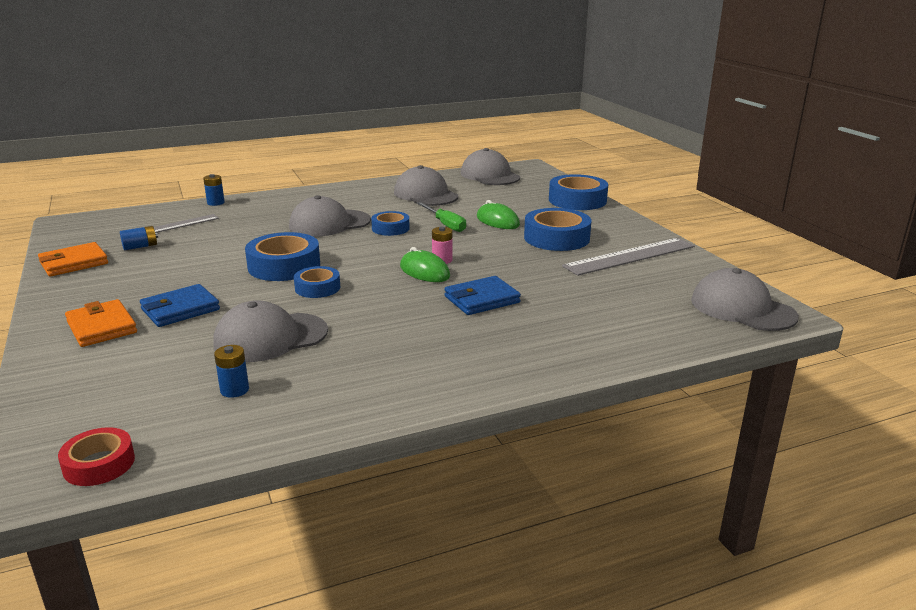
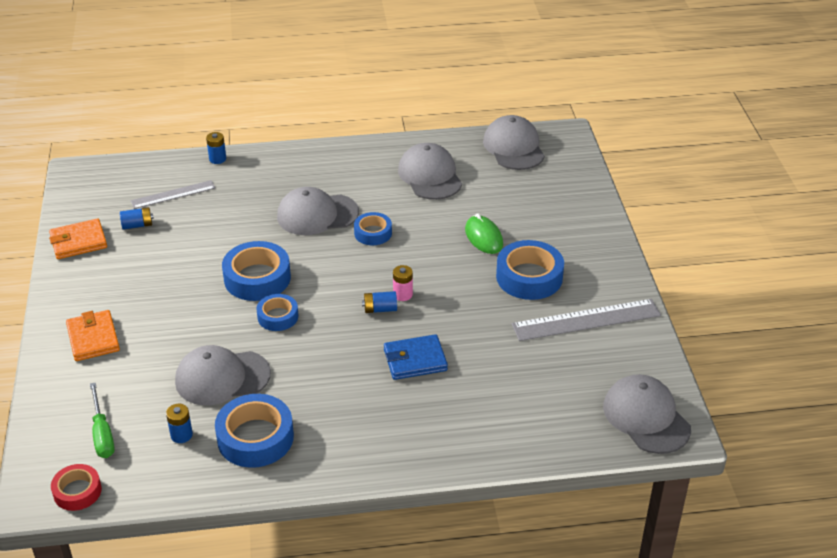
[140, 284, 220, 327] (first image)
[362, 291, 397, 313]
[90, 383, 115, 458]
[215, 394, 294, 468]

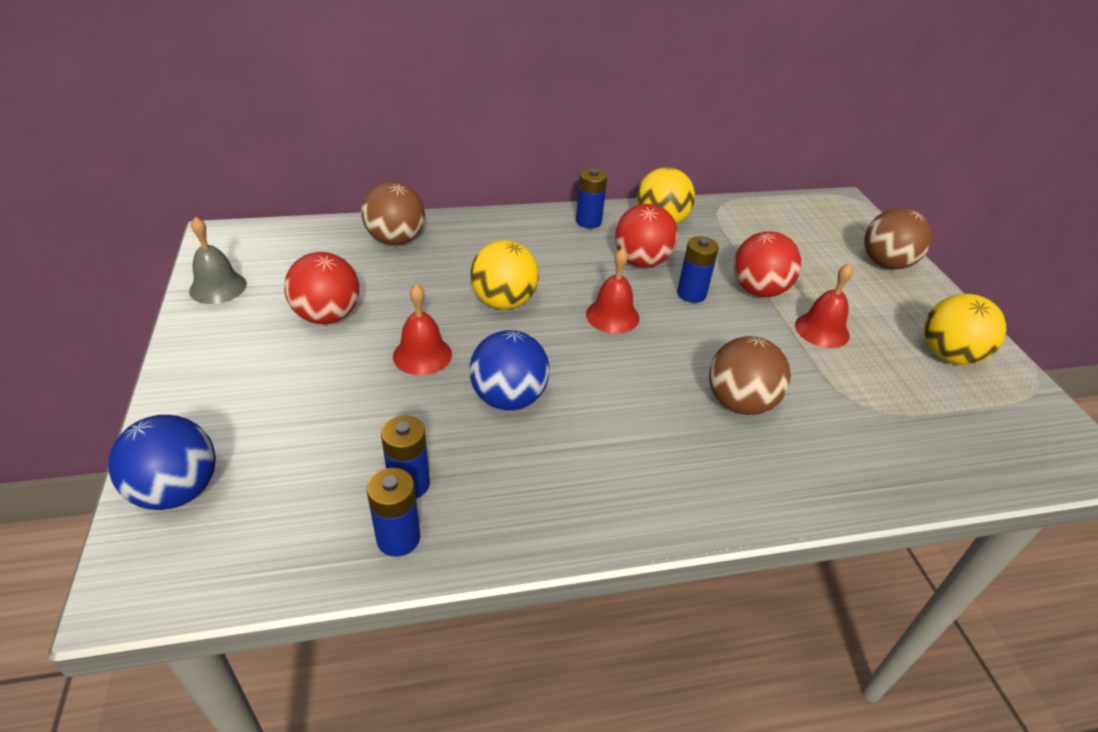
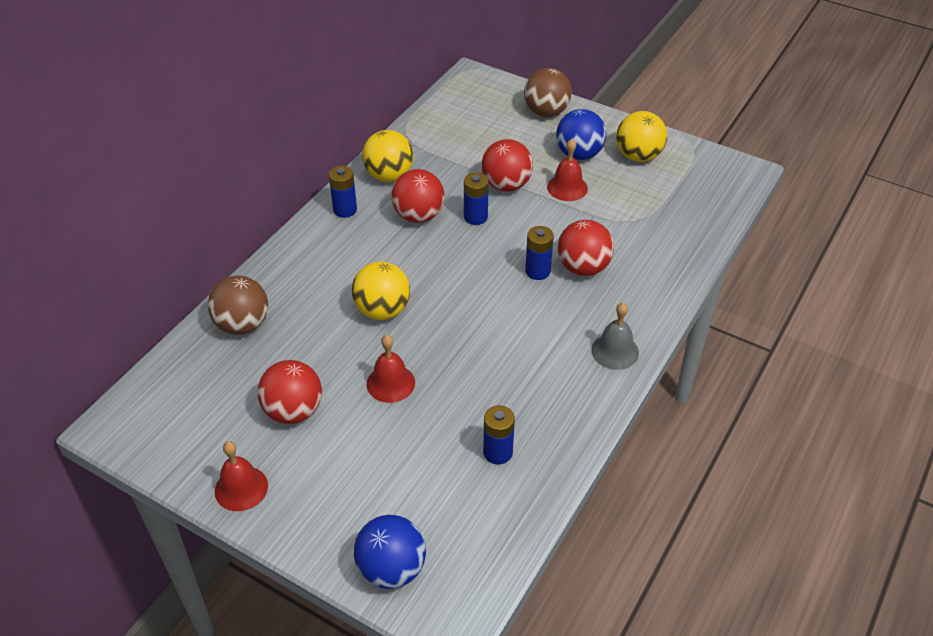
[591, 303, 639, 370]
[525, 226, 554, 280]
[556, 109, 606, 160]
[215, 441, 268, 511]
[558, 220, 614, 276]

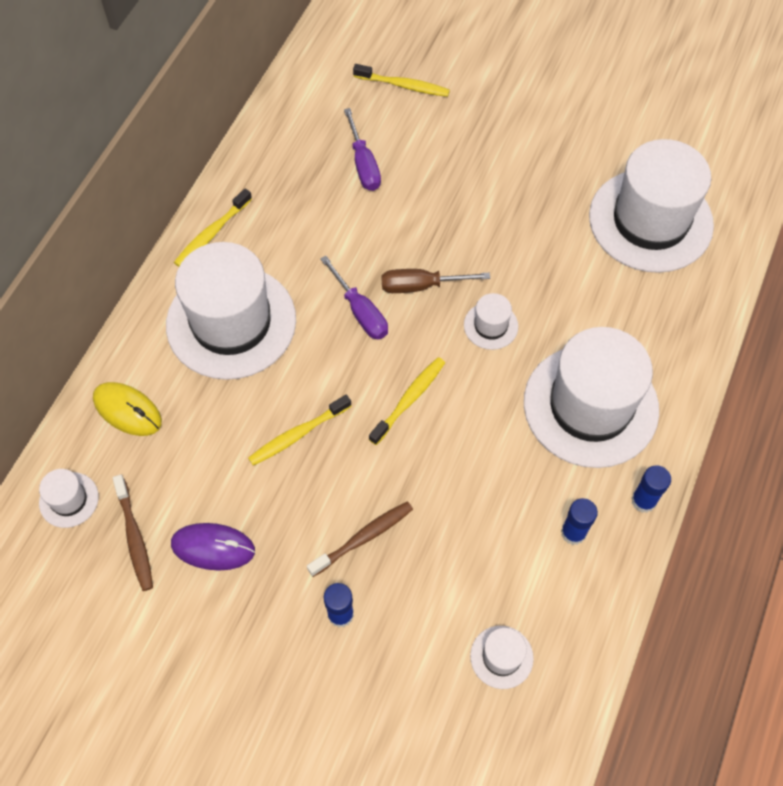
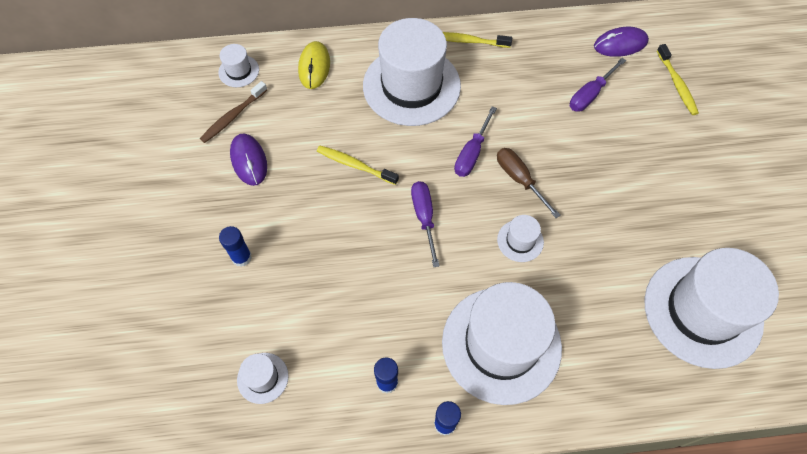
[307, 501, 413, 577] (first image)
[411, 181, 439, 267]
[594, 27, 649, 57]

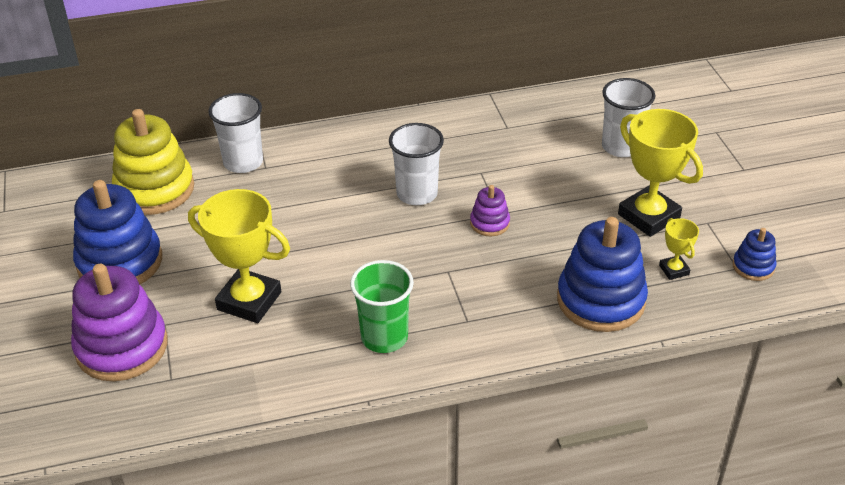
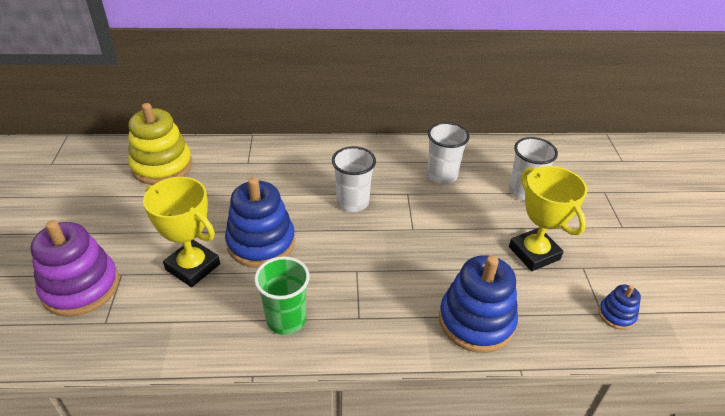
[225, 177, 295, 268]
[427, 122, 470, 184]
[470, 185, 510, 236] (first image)
[659, 218, 699, 280] (first image)

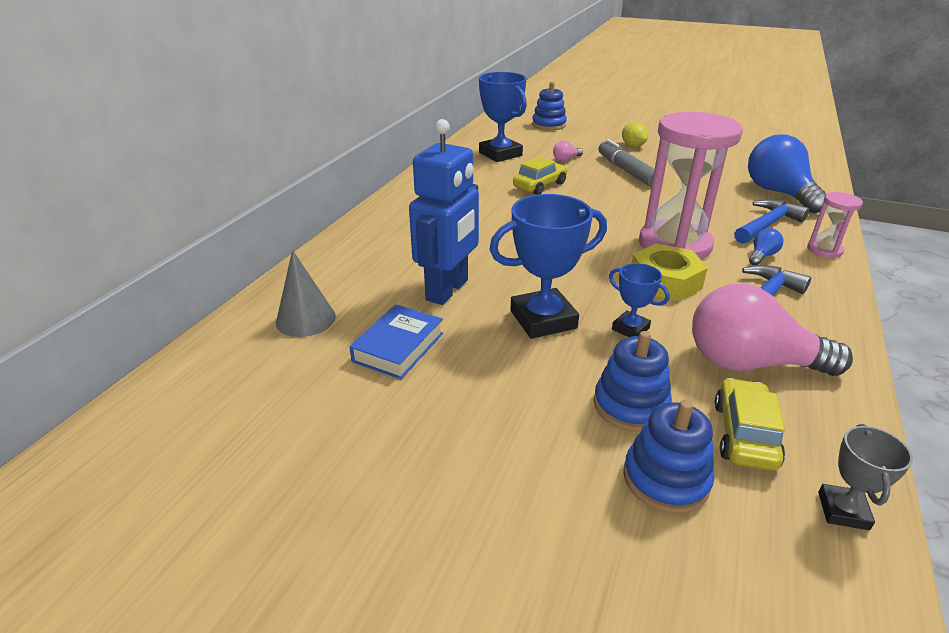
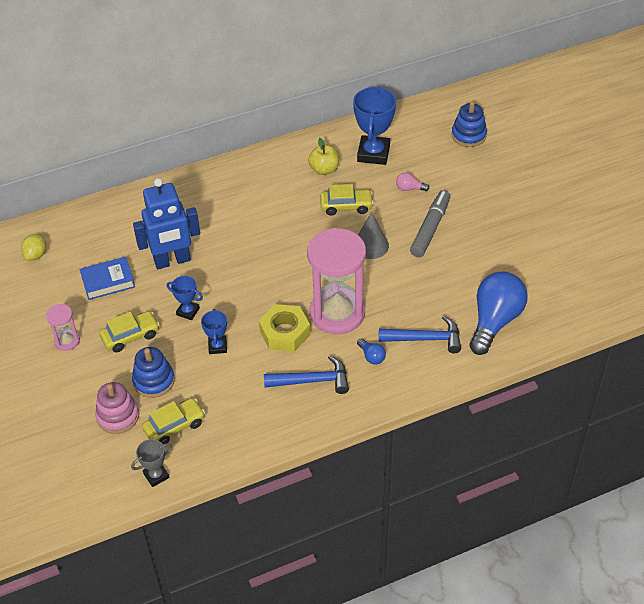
[358, 212, 389, 259]
[167, 276, 203, 320]
[21, 234, 46, 261]
[95, 382, 139, 434]
[692, 284, 853, 376] (first image)
[357, 338, 386, 365]
[46, 304, 80, 351]
[99, 311, 160, 352]
[308, 138, 339, 175]

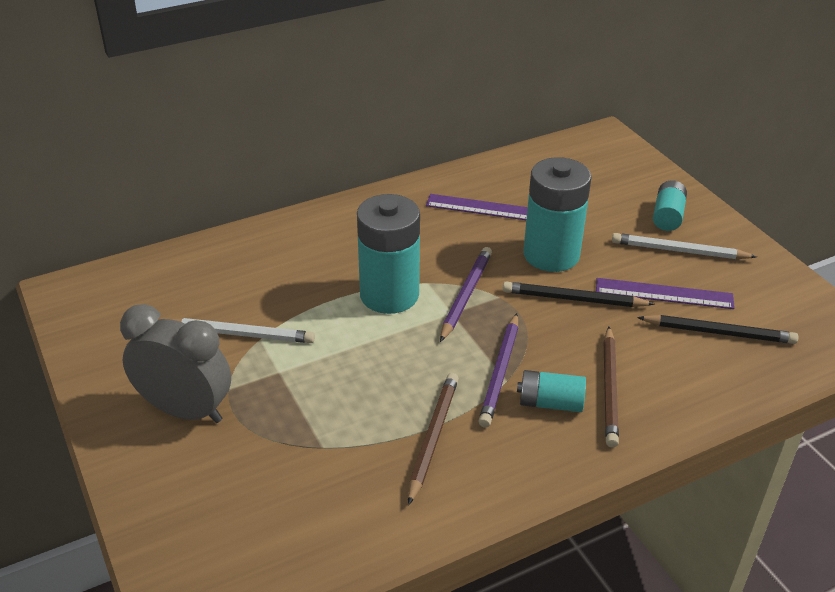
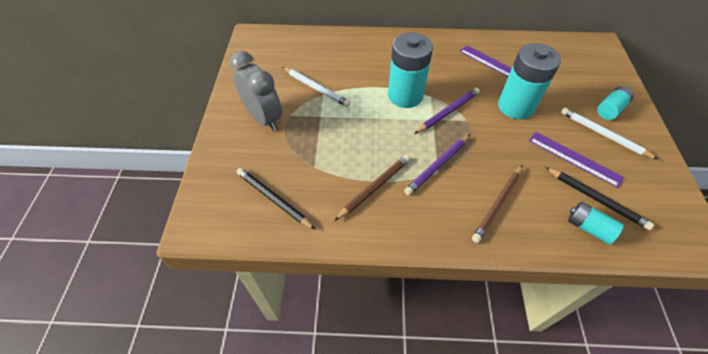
[237, 168, 316, 230]
[568, 202, 624, 244]

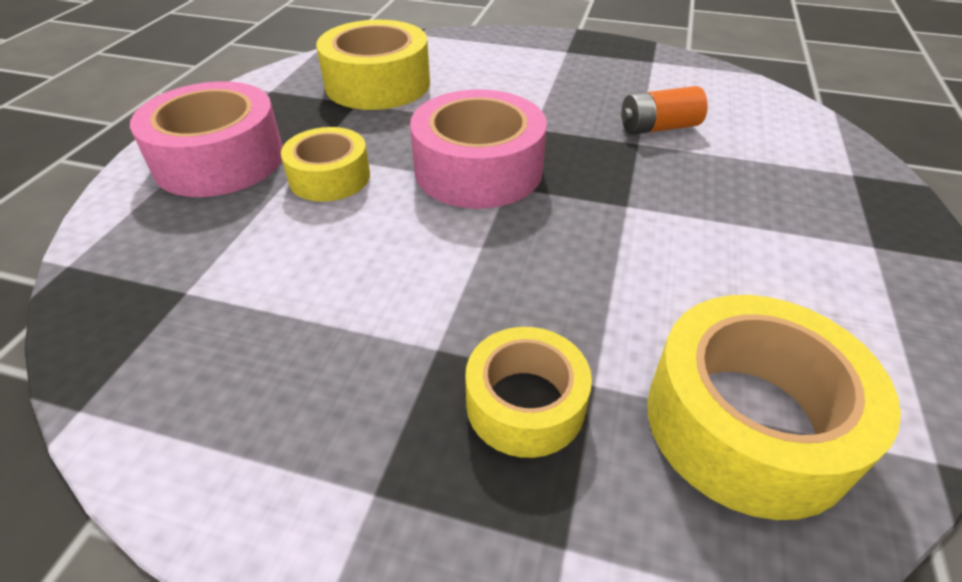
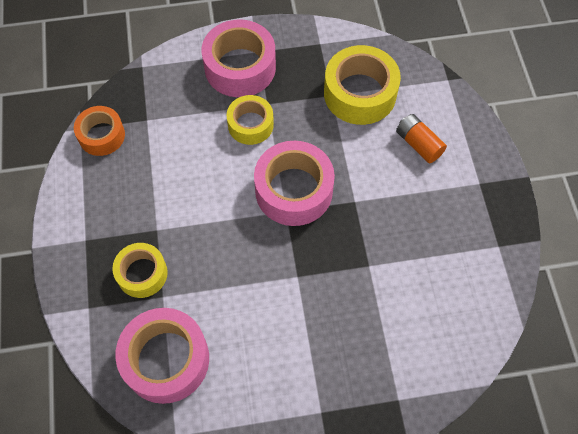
[396, 114, 447, 163]
[115, 308, 209, 404]
[74, 106, 125, 156]

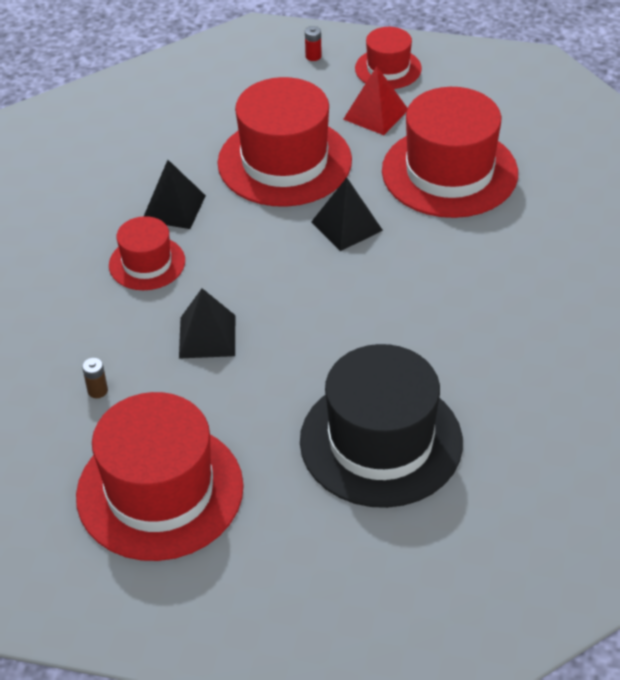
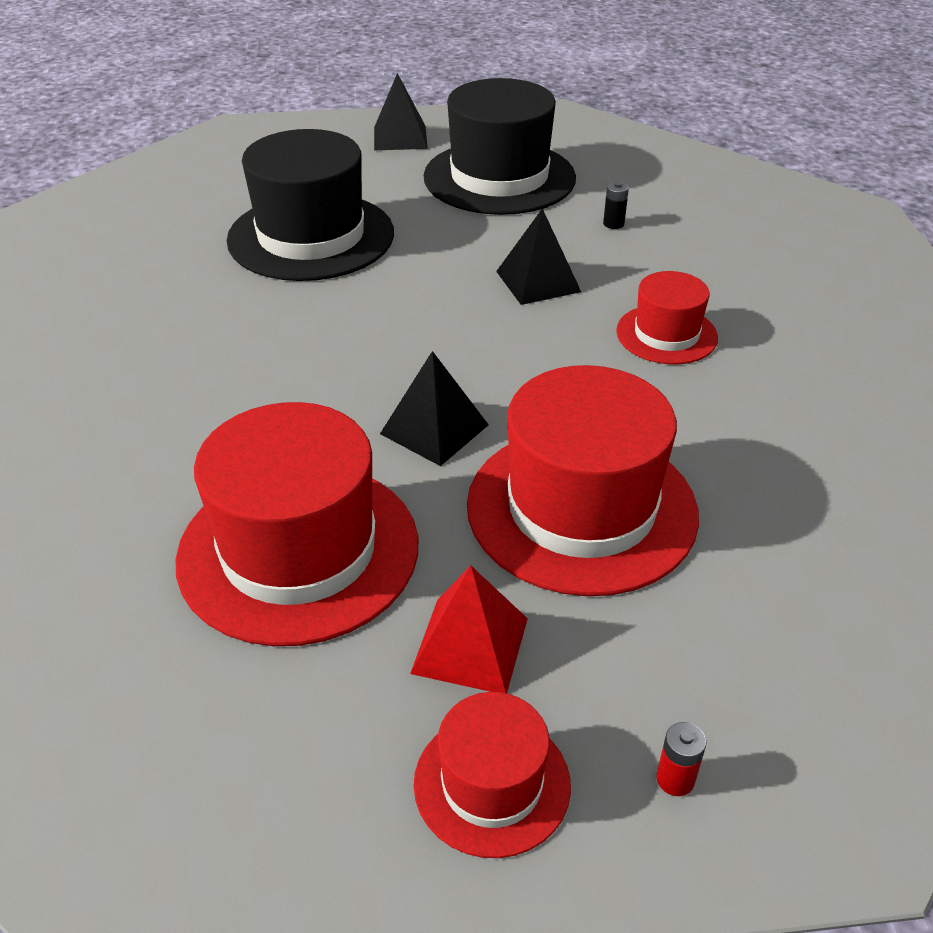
[424, 78, 576, 215]
[603, 182, 629, 229]
[374, 73, 428, 150]

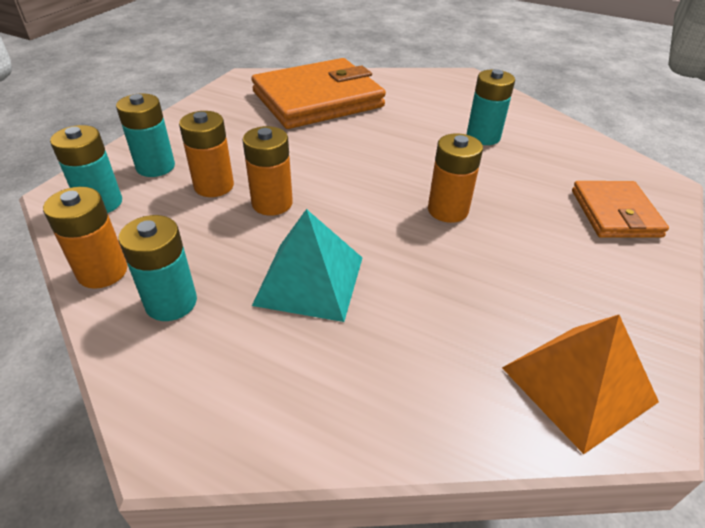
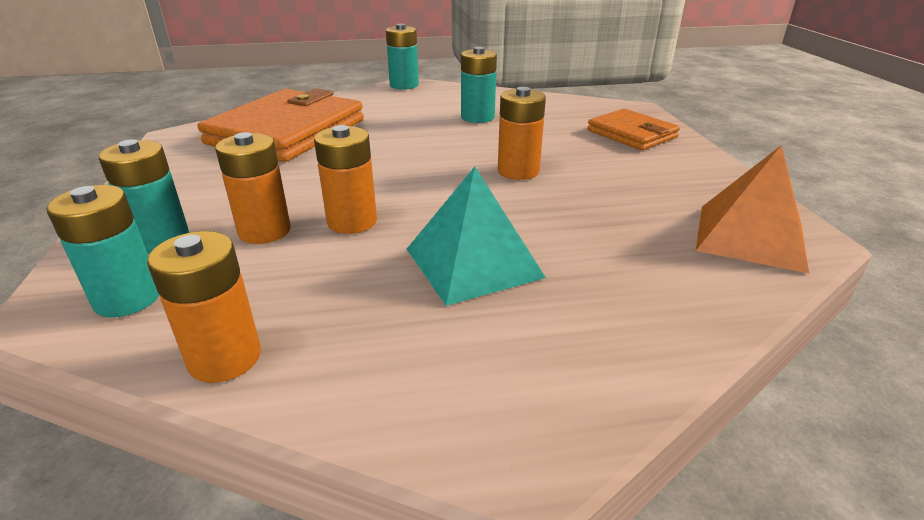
[386, 24, 419, 89]

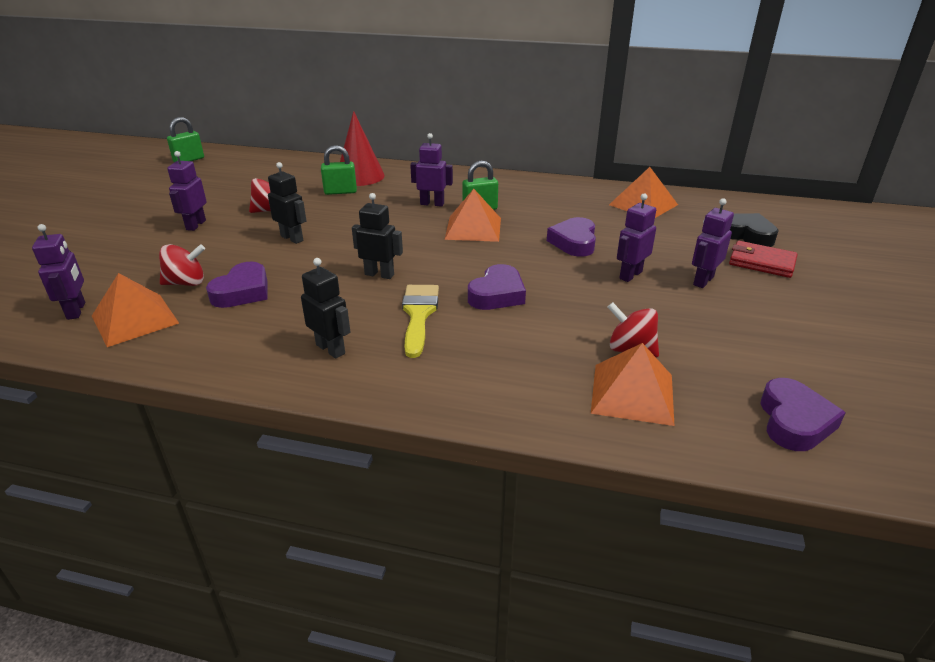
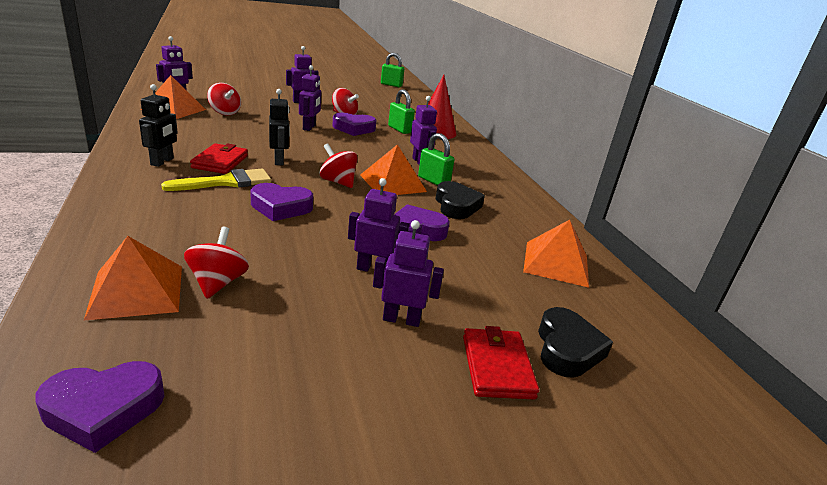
[332, 113, 376, 136]
[299, 65, 321, 131]
[190, 143, 248, 174]
[319, 143, 358, 188]
[436, 181, 485, 219]

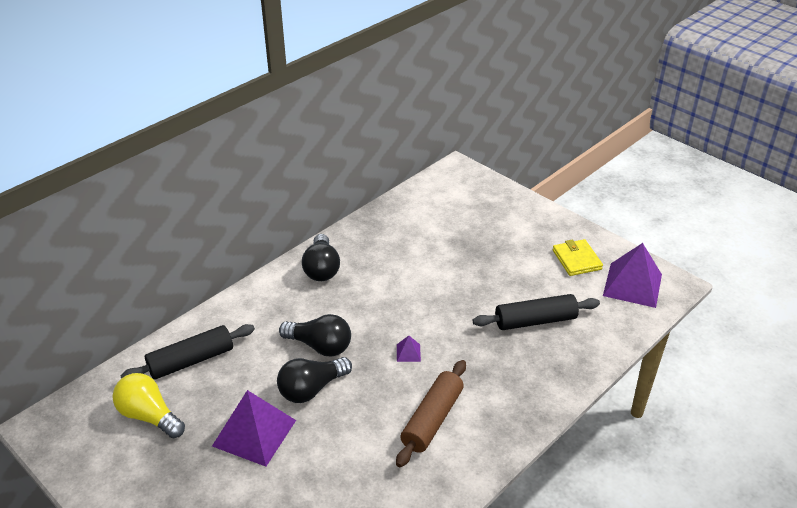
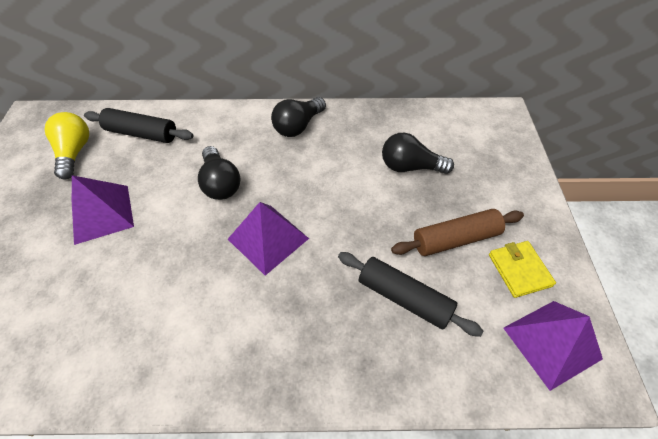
[382, 133, 454, 174]
[391, 209, 524, 256]
[228, 202, 309, 276]
[489, 241, 556, 298]

